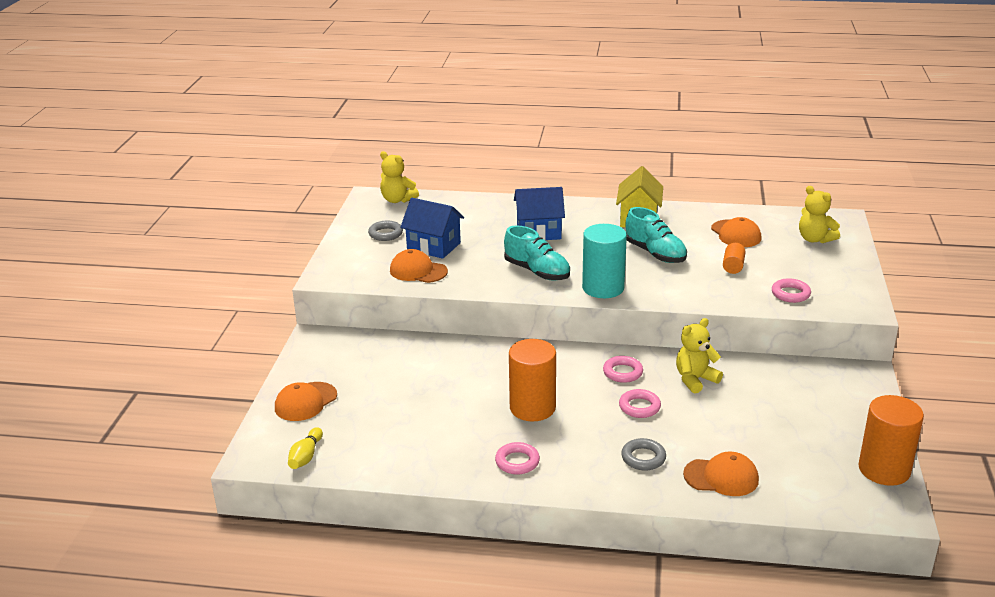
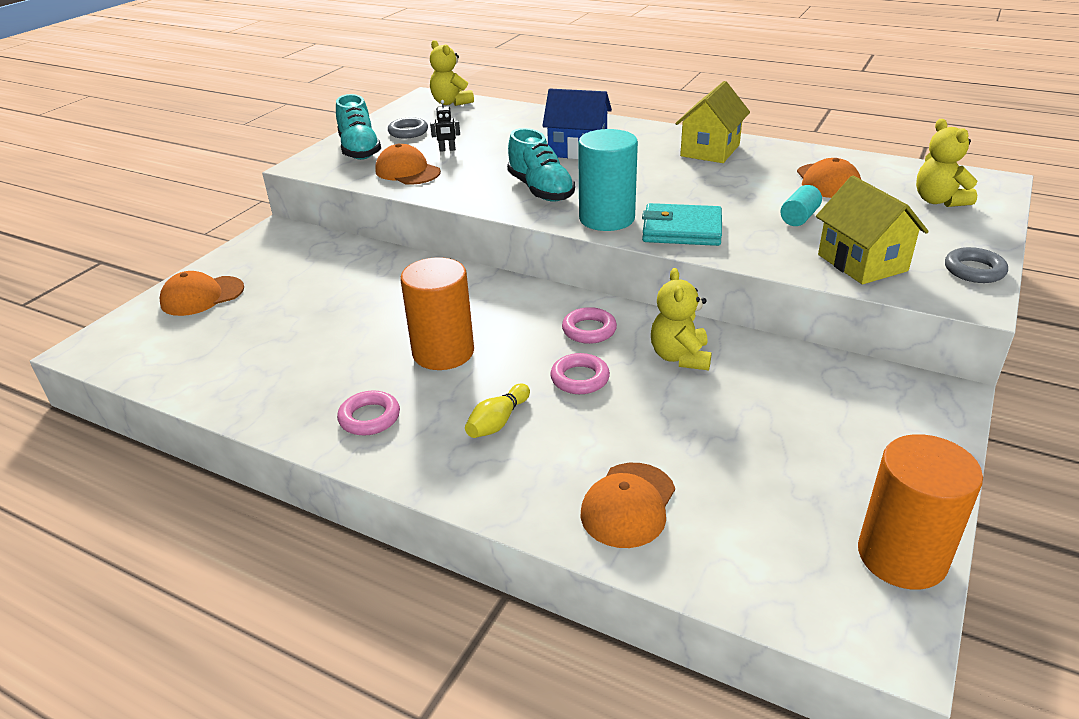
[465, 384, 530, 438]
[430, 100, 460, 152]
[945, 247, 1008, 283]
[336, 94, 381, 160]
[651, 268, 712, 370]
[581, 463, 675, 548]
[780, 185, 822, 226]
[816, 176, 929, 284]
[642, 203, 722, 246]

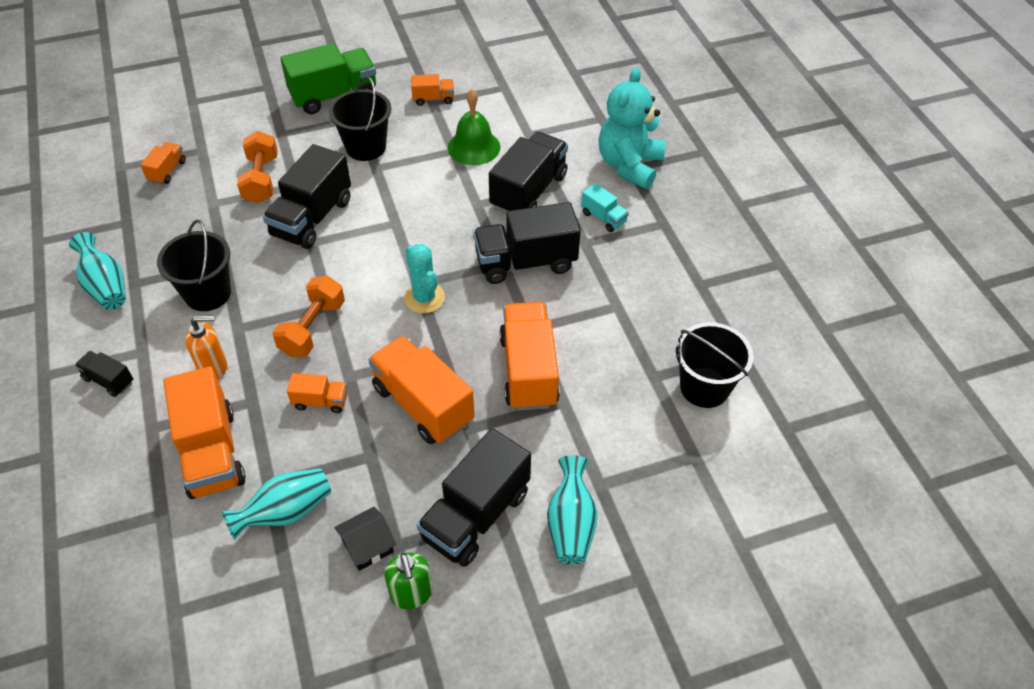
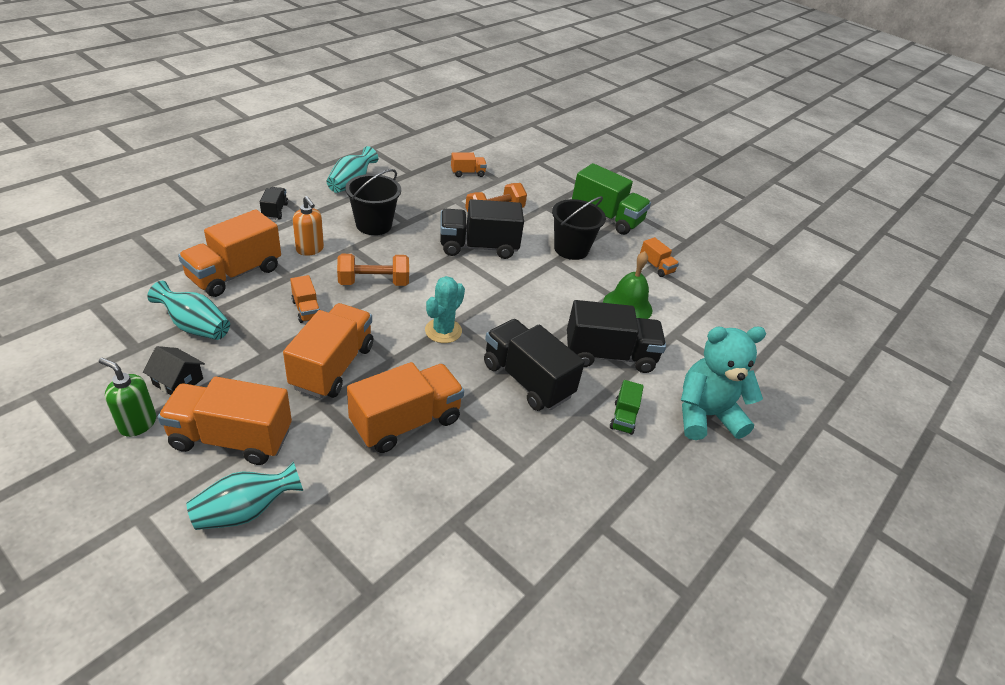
[99, 358, 156, 437]
[158, 377, 292, 465]
[610, 380, 644, 435]
[676, 322, 754, 408] (first image)

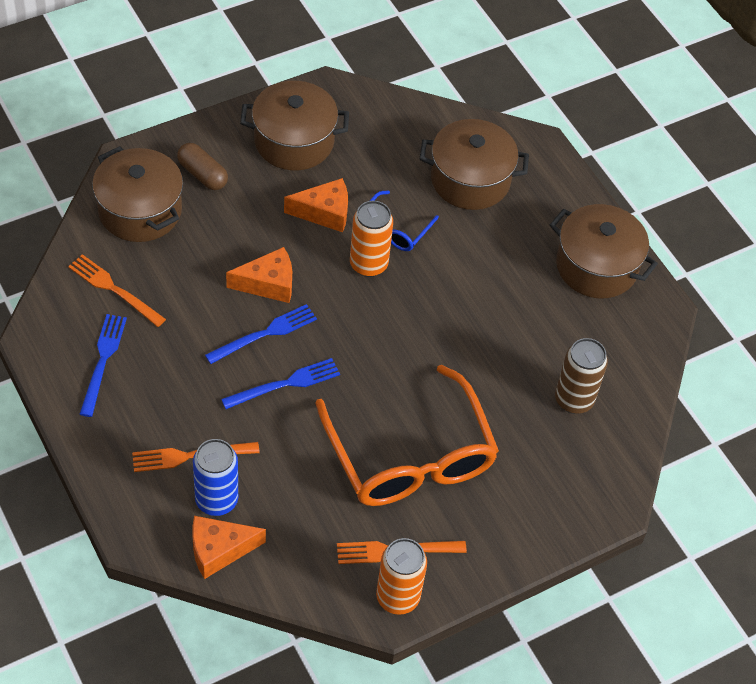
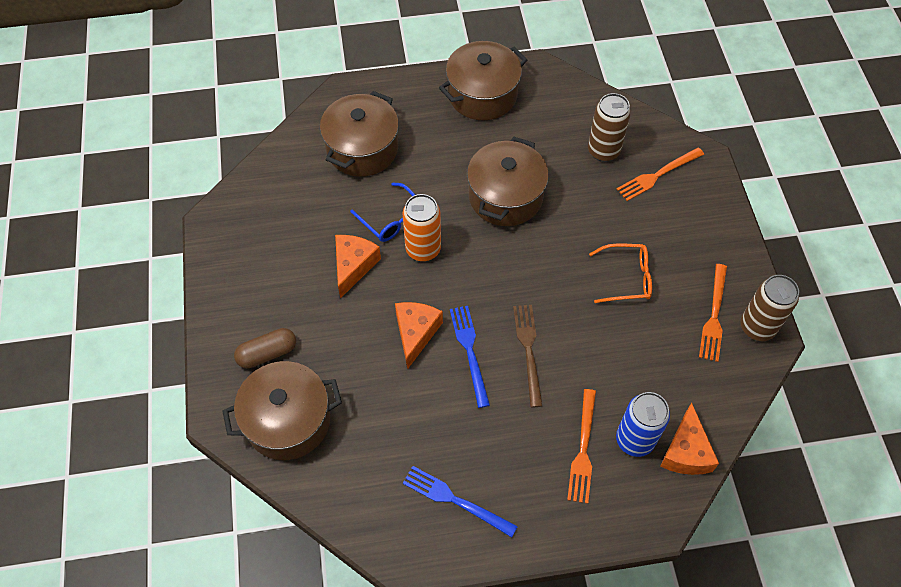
[617, 147, 704, 201]
[513, 305, 543, 407]
[467, 137, 549, 226]
[589, 243, 652, 303]
[740, 275, 799, 341]

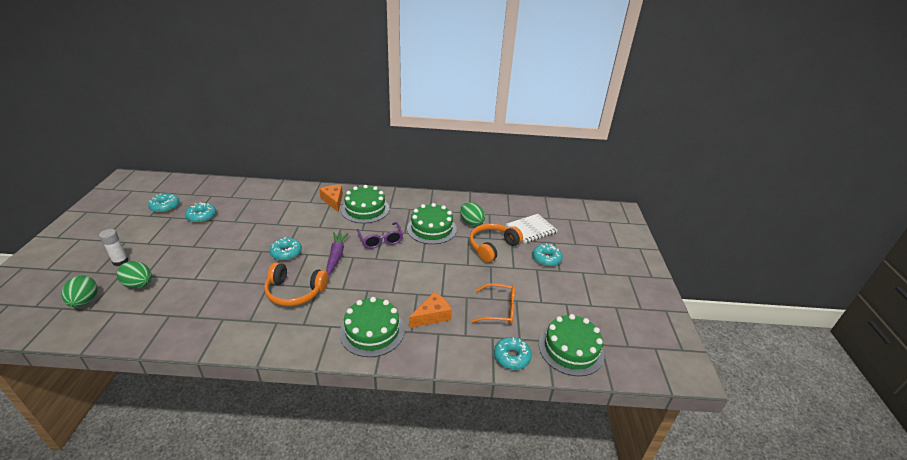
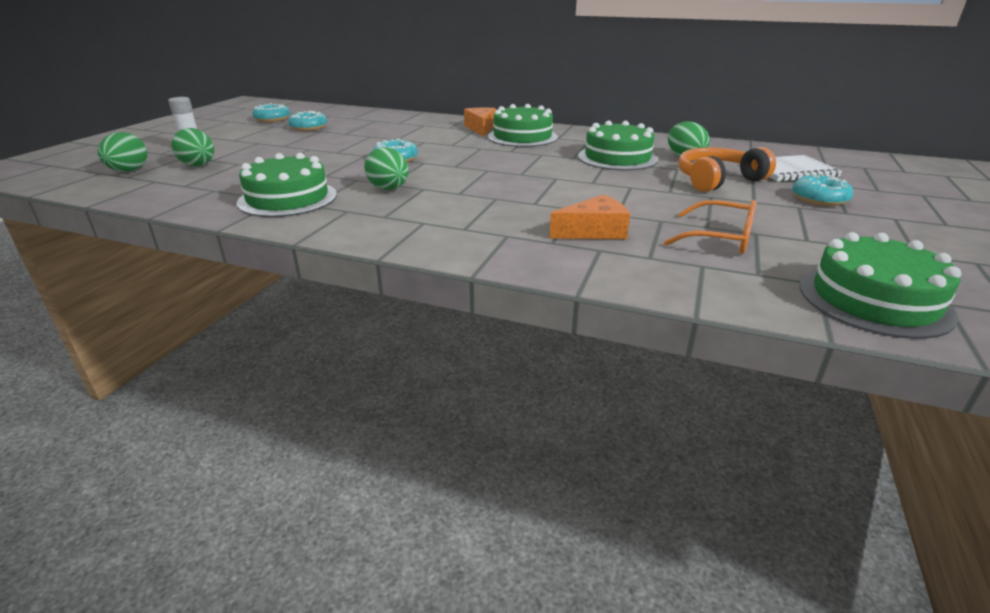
[364, 147, 409, 190]
[326, 232, 349, 275] (first image)
[236, 153, 337, 217]
[357, 222, 403, 249] (first image)
[494, 337, 532, 370] (first image)

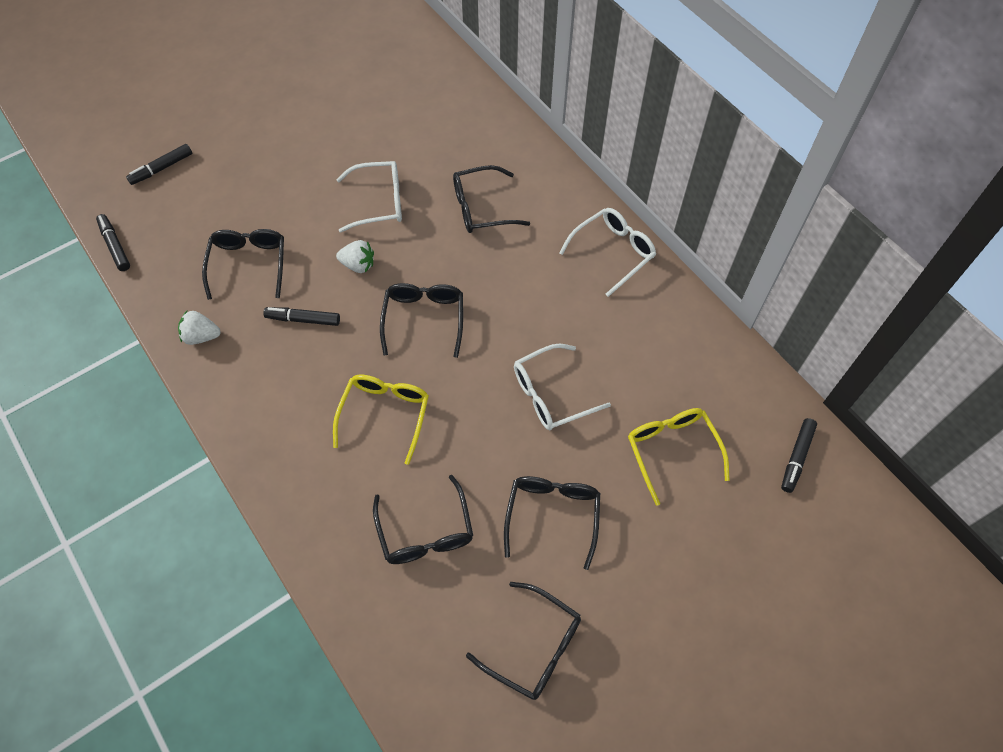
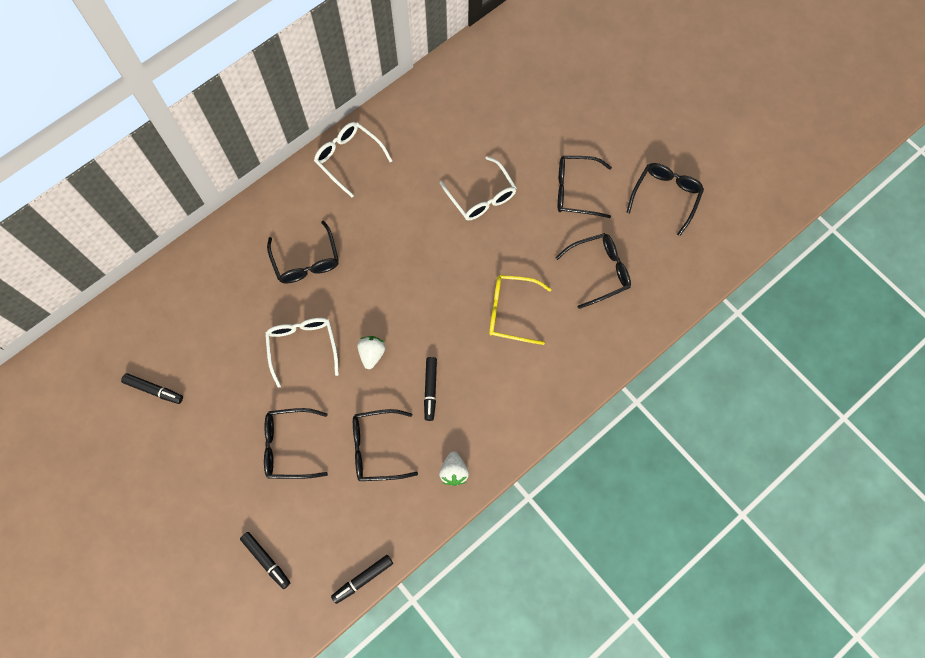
[264, 408, 328, 479]
[628, 408, 730, 506] (first image)
[121, 373, 183, 404]

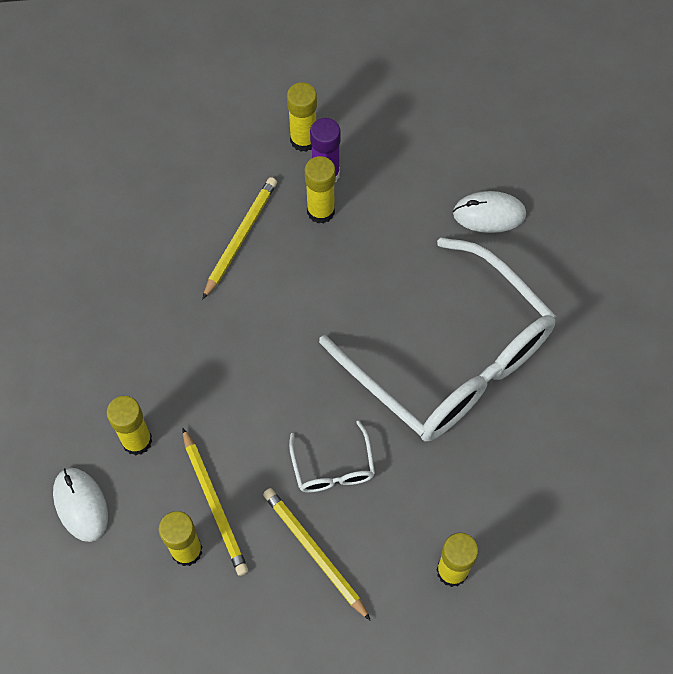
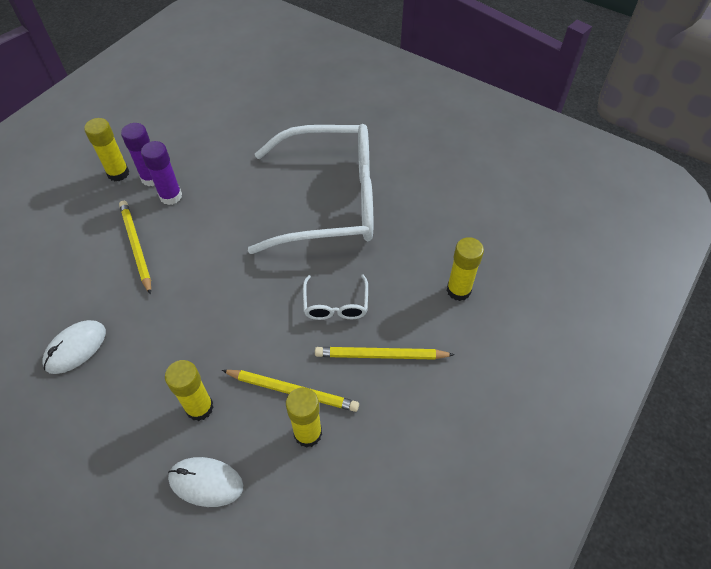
[303, 274, 368, 320]
[141, 141, 182, 205]
[42, 320, 106, 374]

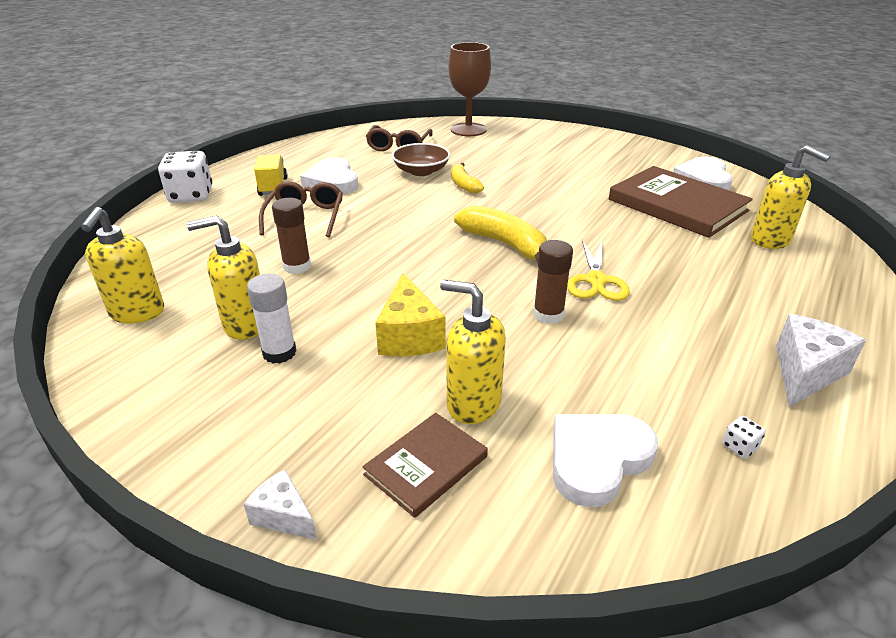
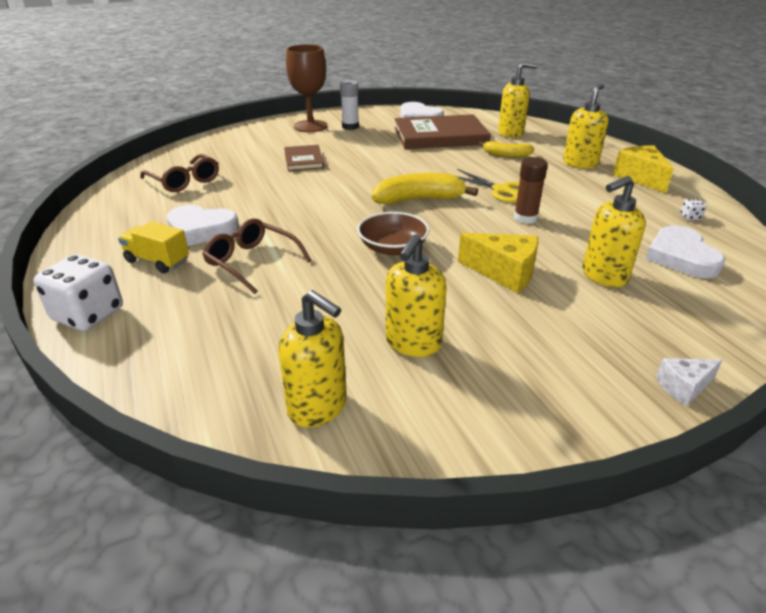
[340, 80, 359, 130]
[272, 198, 311, 274] (first image)
[284, 145, 324, 171]
[357, 212, 429, 255]
[286, 44, 328, 132]
[479, 141, 534, 157]
[613, 146, 674, 193]
[563, 84, 609, 169]

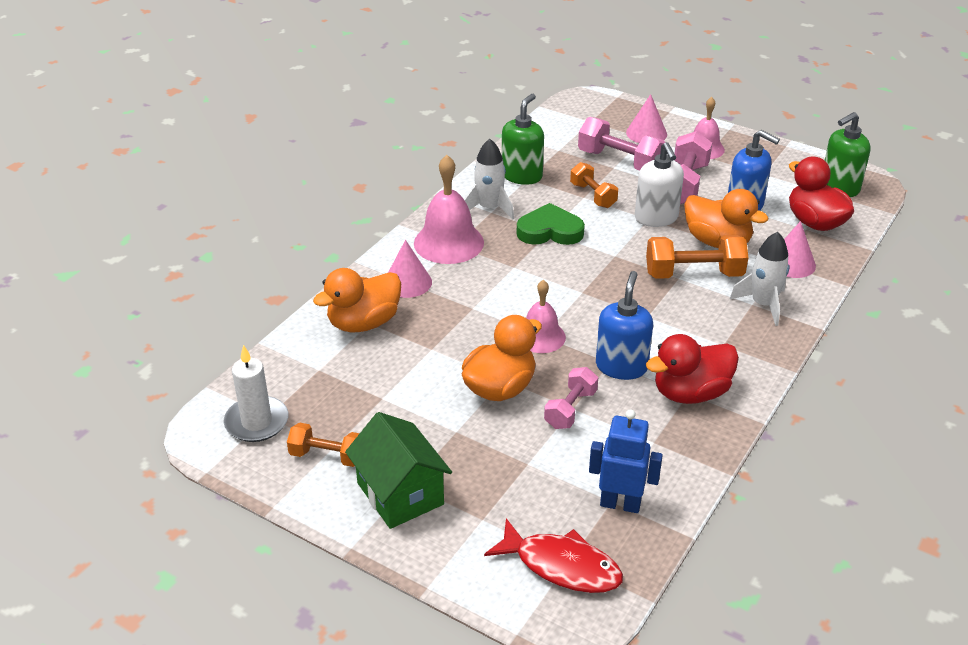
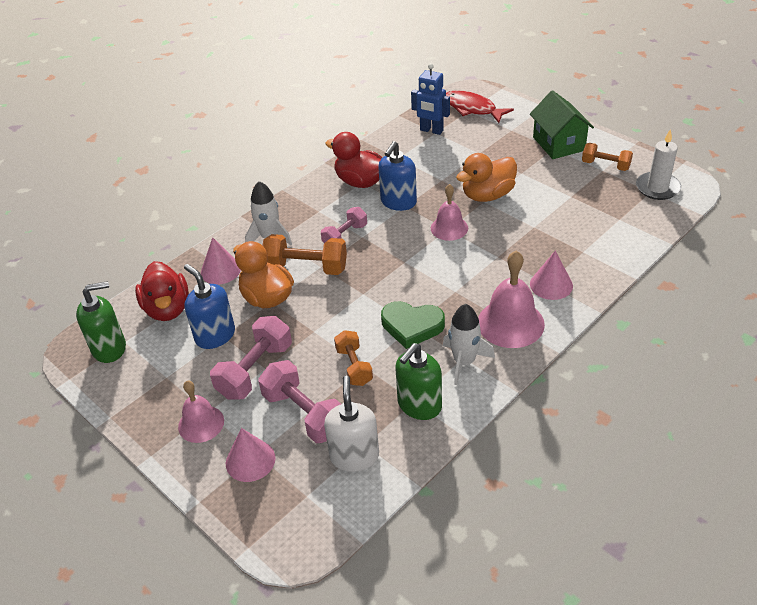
[313, 268, 401, 332] (first image)
[321, 207, 367, 243]
[324, 376, 379, 472]
[325, 132, 382, 188]

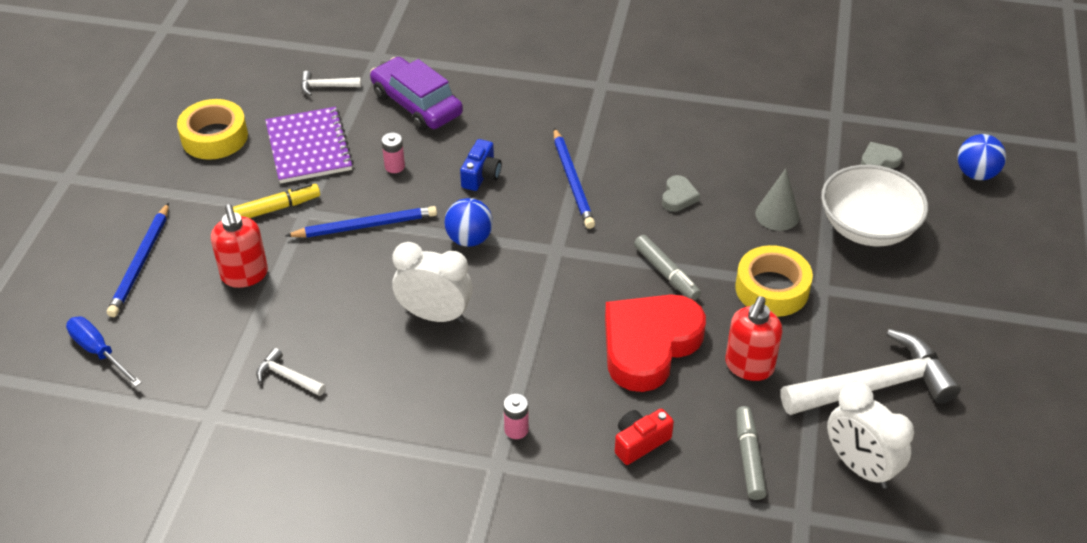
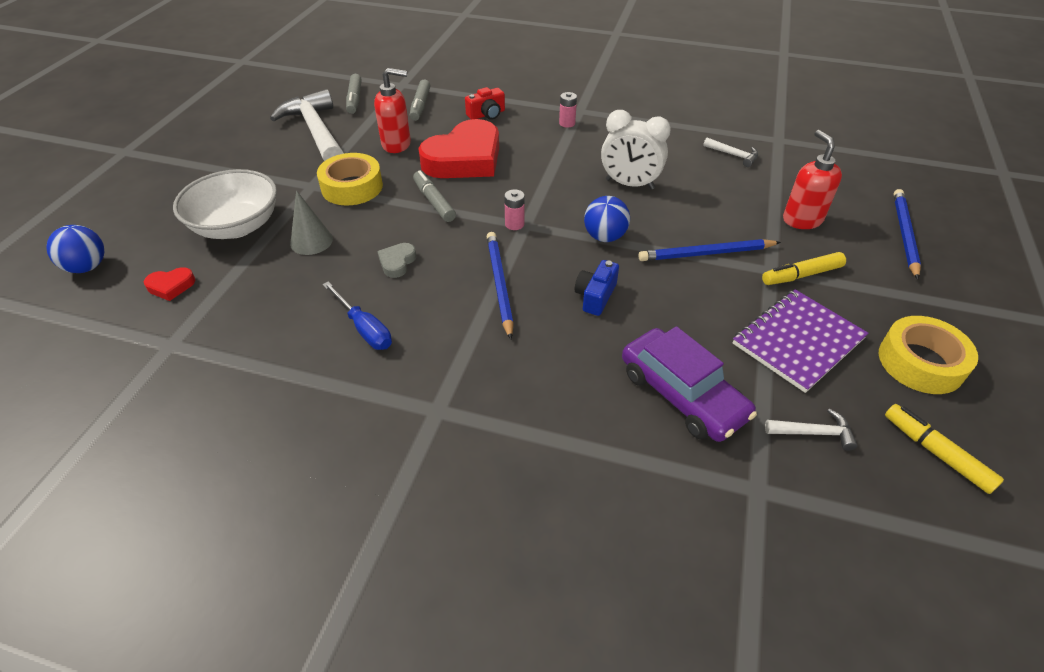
[323, 282, 392, 350]
[733, 289, 868, 393]
[504, 189, 525, 230]
[374, 68, 411, 153]
[270, 89, 344, 161]
[346, 74, 362, 114]
[144, 267, 196, 301]
[885, 404, 1004, 494]

